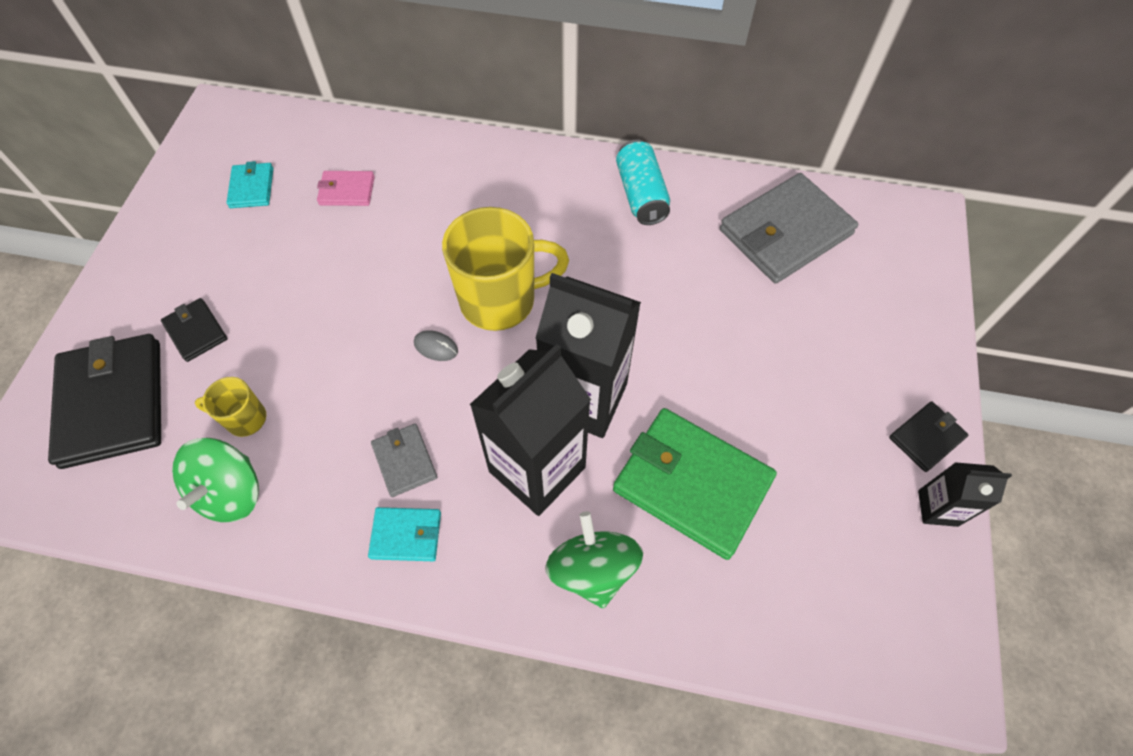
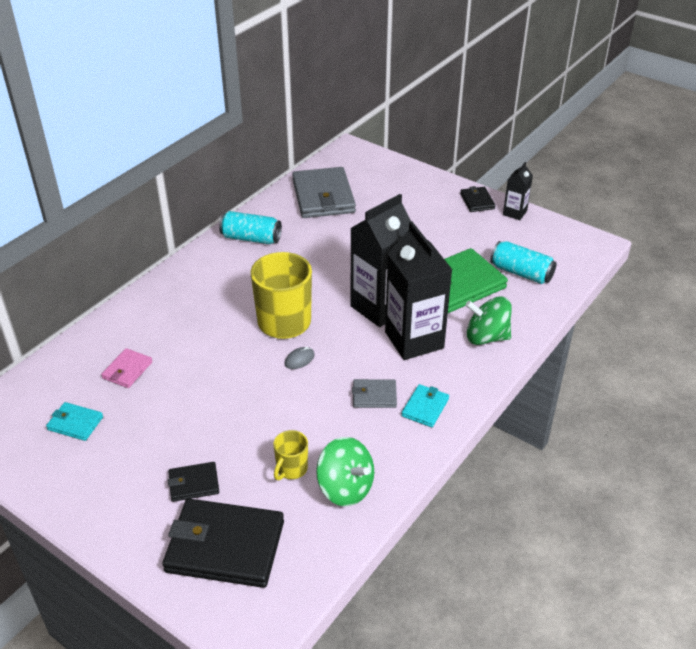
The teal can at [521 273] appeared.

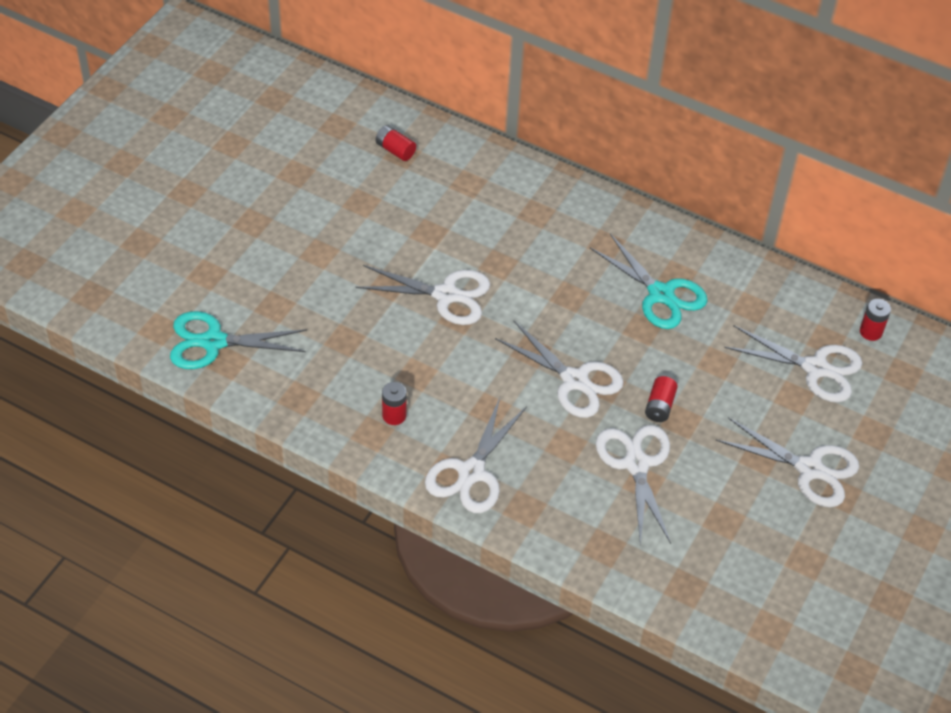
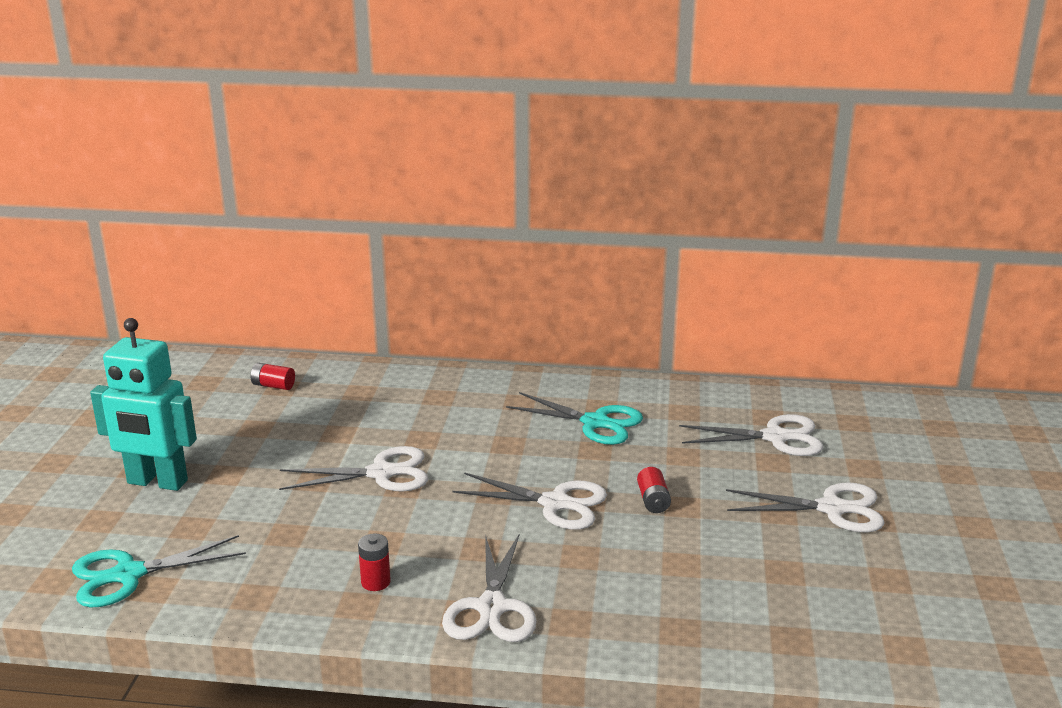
The scarlet AA battery at [871 332] disappeared.
The white pair of scissors at [636 464] disappeared.
The teal robot figure at [157 482] appeared.

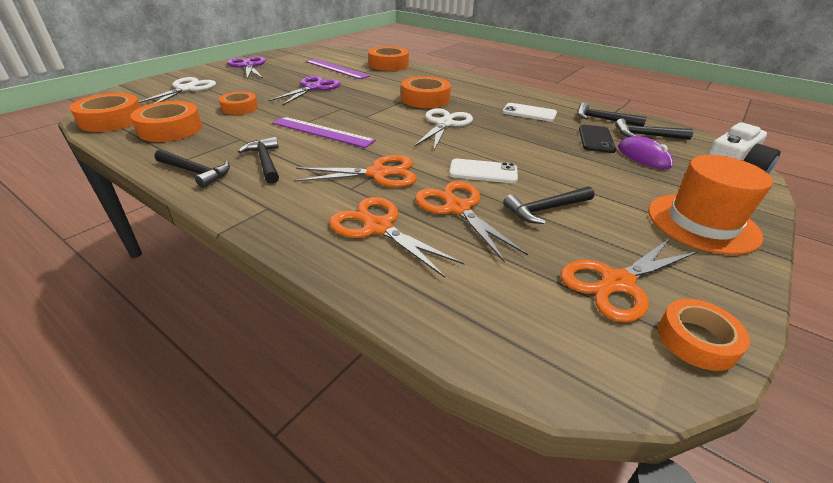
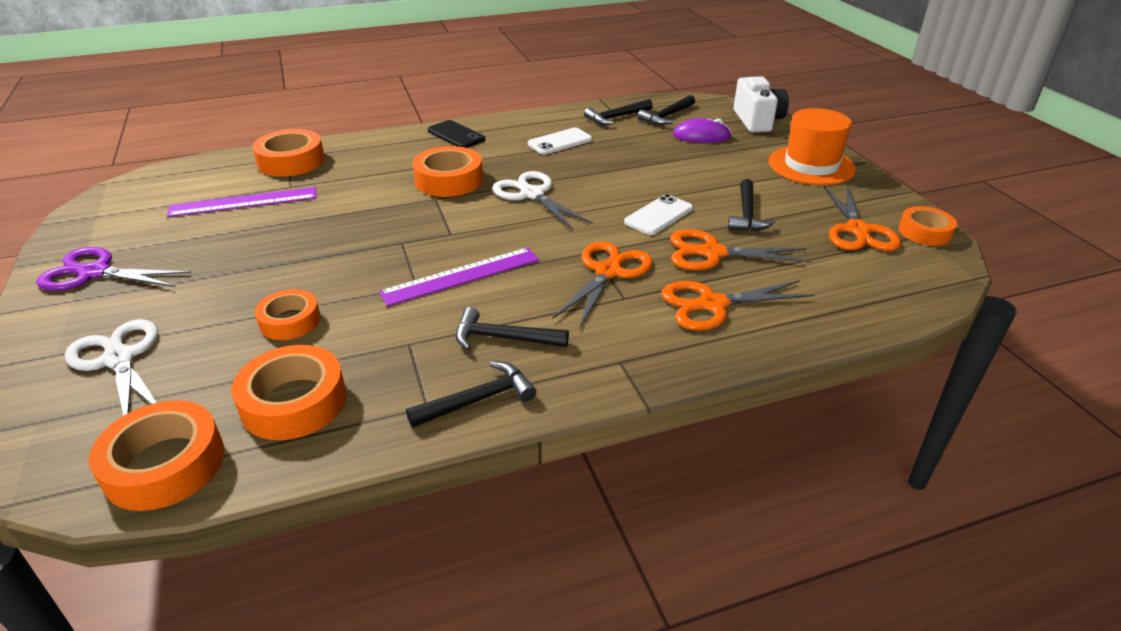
The purple pair of scissors at [313 88] disappeared.
The ebony smartphone moved from [596 139] to [456 135].

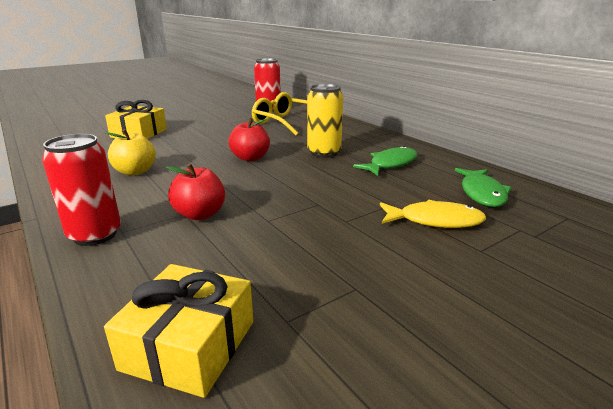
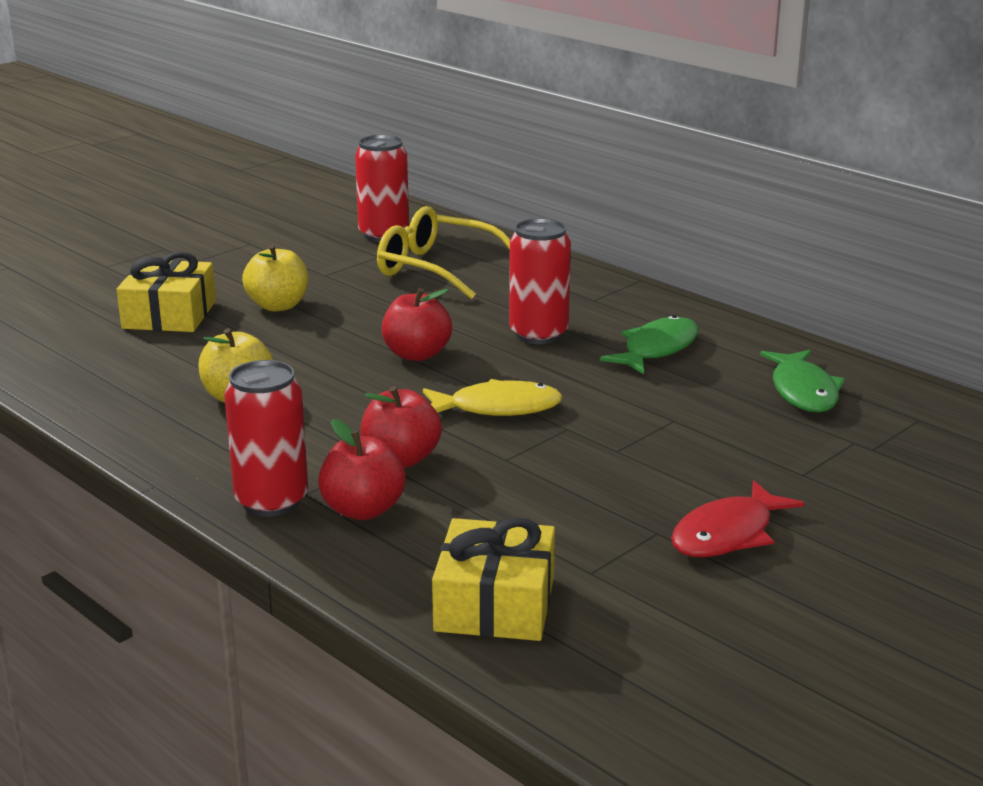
The golden can at [324 153] became the scarlet can at [538 334].
The golden toy fish moved from [435 221] to [497 408].
The golden apple fruit at [278 306] appeared.
The scarlet apple fruit at [363 510] appeared.
The scarlet toy fish at [727 534] appeared.

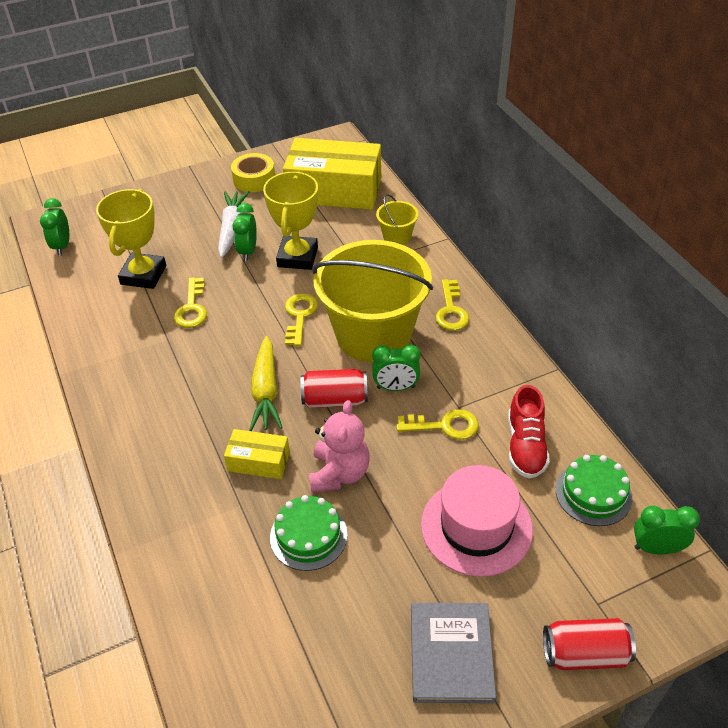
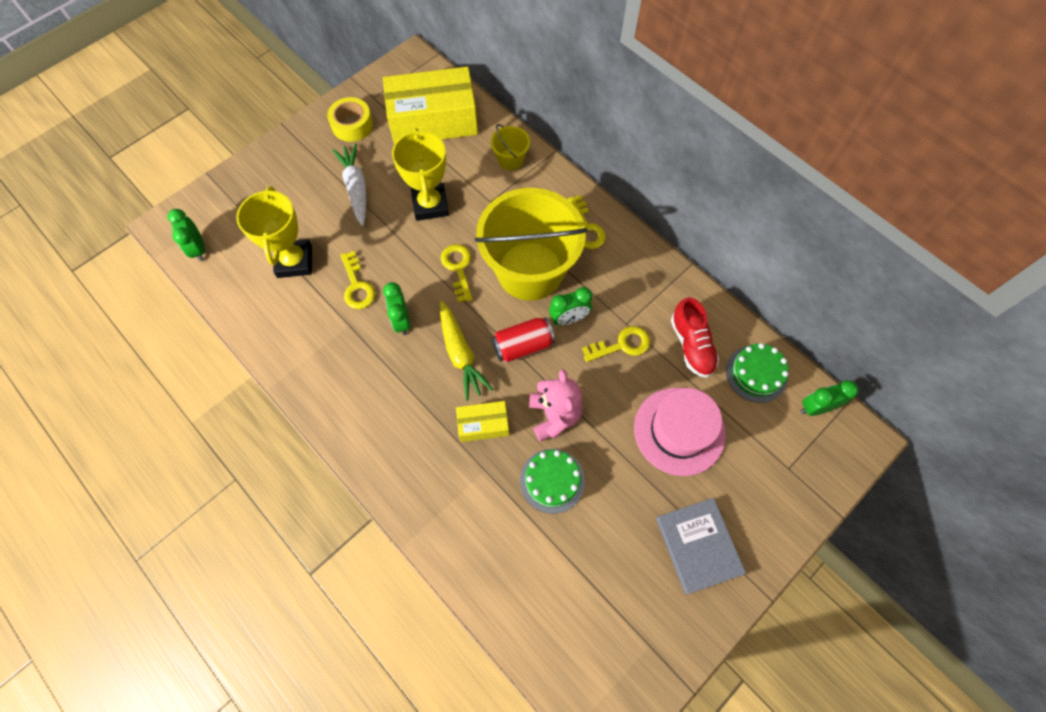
The green bedside clock moved from [248 251] to [401 321].
The scarlet can at [584 654] disappeared.

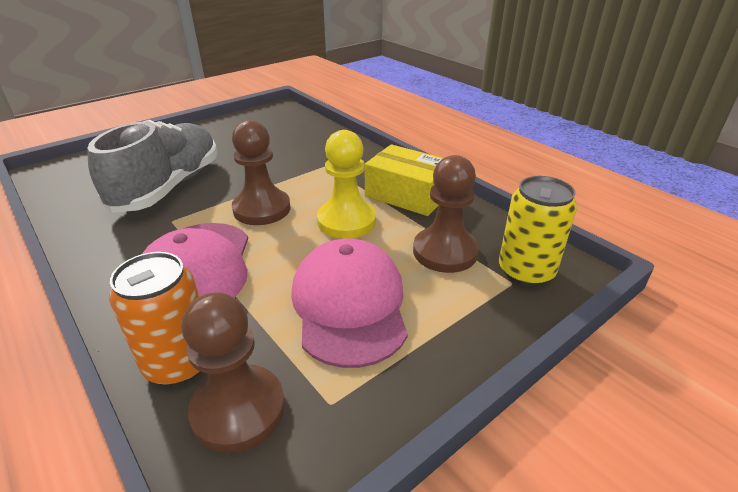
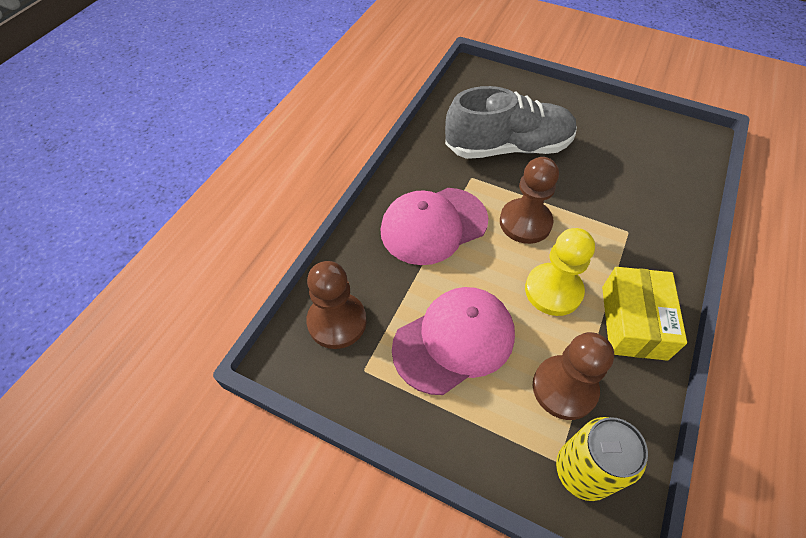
The orange can at [179 363] disappeared.

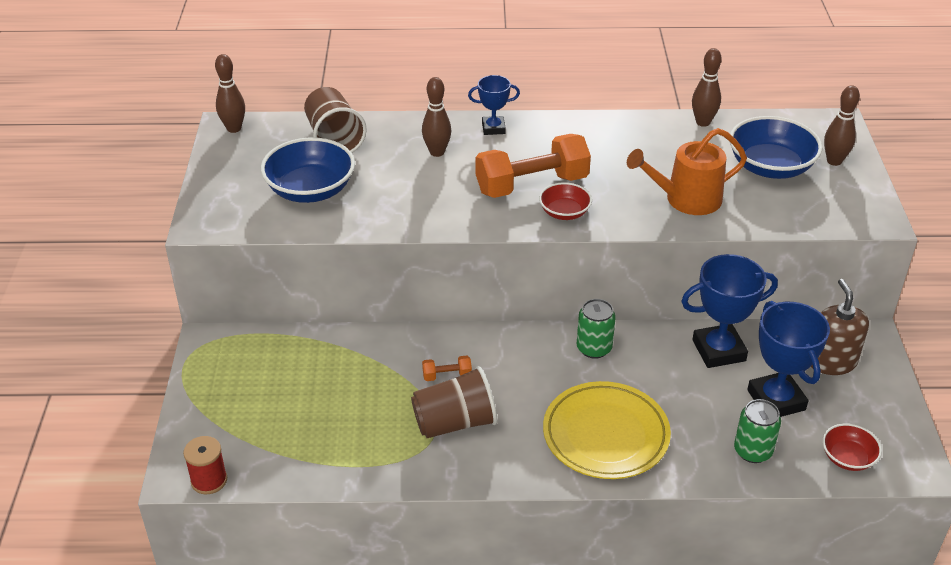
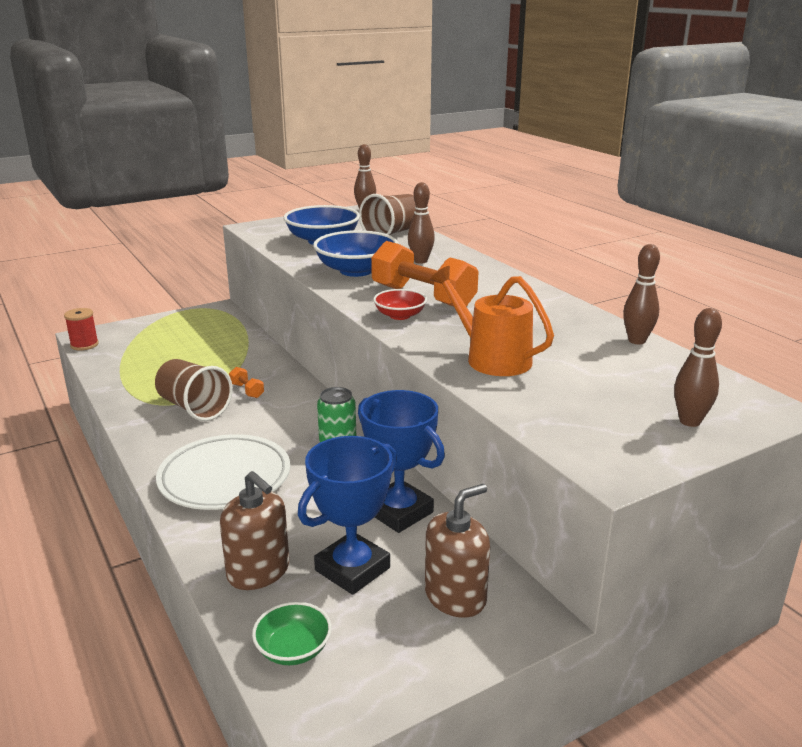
The cobalt trophy at [493 128] disappeared.
The cobalt deep dish moved from [770 167] to [356 270].
The golden flat dish at [605 435] became the white flat dish at [225 478].
The green can at [752 451] was replaced by the brown soap dispenser at [258 571].
The scarlet deep dish at [848 458] became the green deep dish at [293 649].

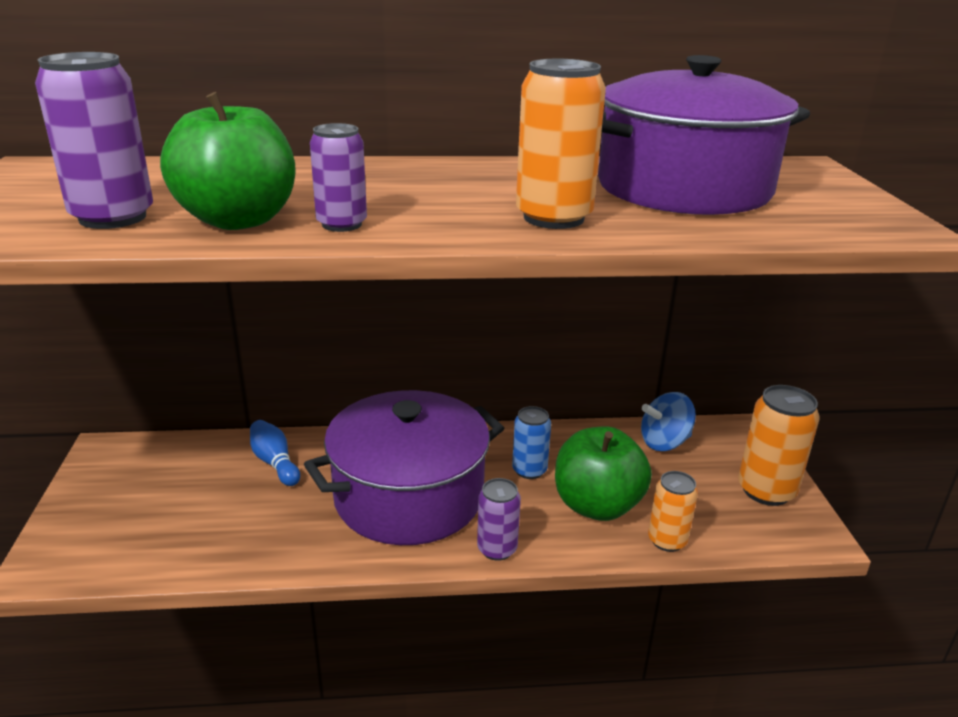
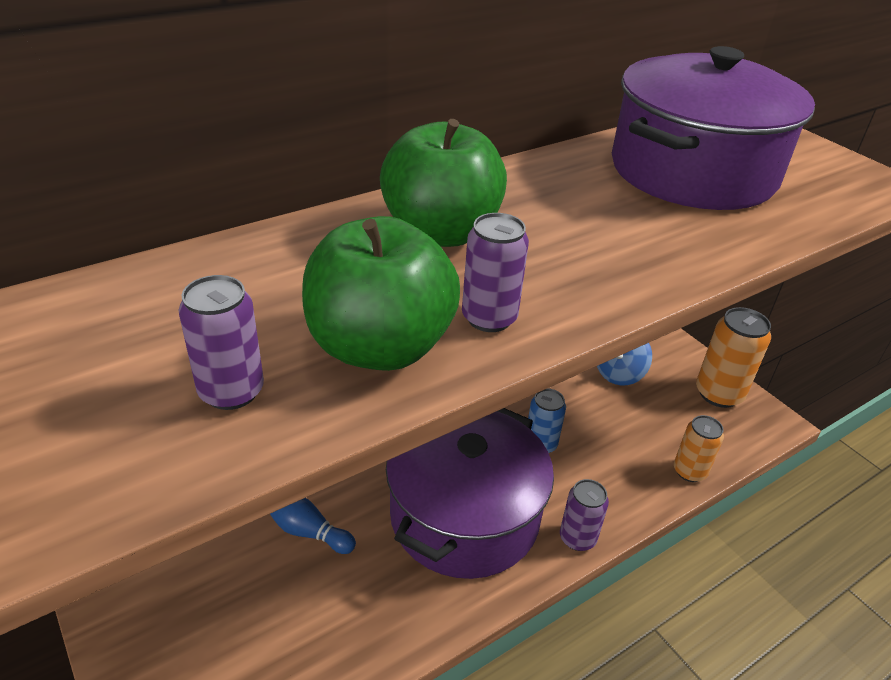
The purple can at [113 217] changed to 0.63 times the size.
The orange can at [553 218] disappeared.
The green apple fruit moved from [597 505] to [441 233].

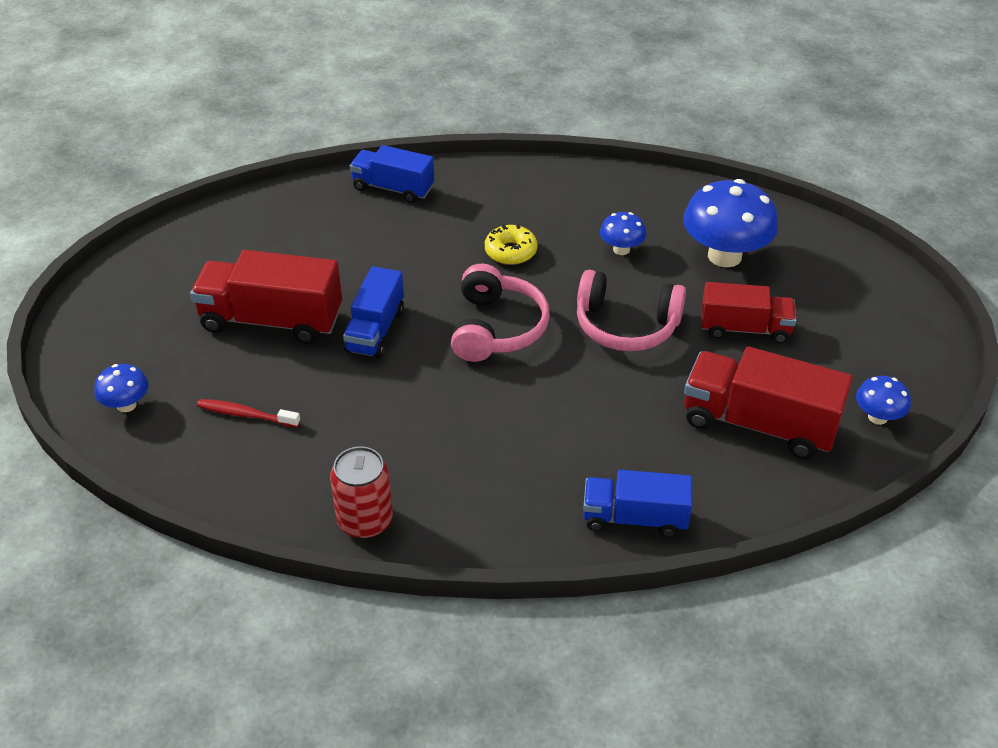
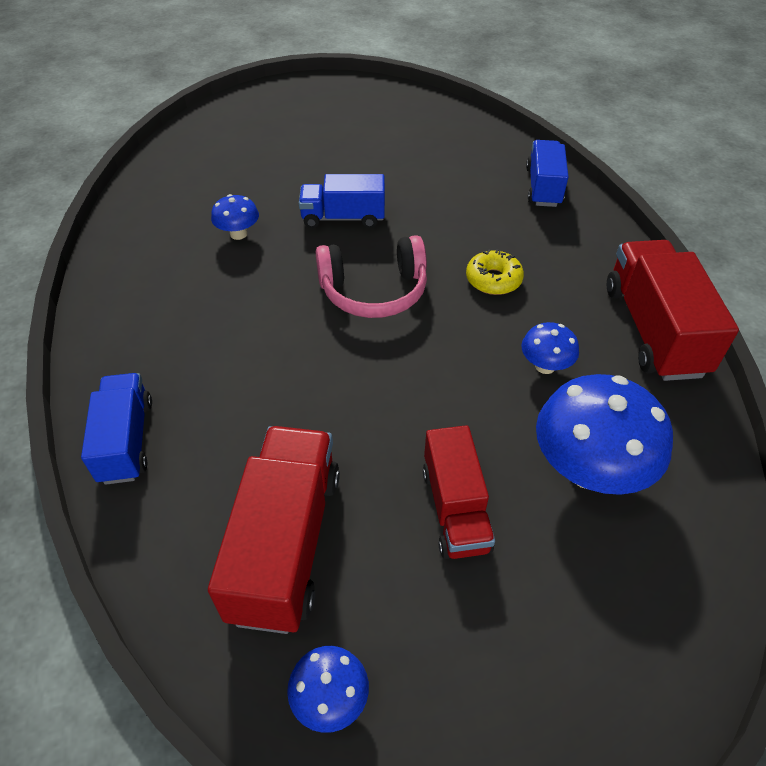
The scarlet lorry moved from [271 320] to [653 330].
The rosy headset at [626 325] disappeared.
The cobalt toadstool moved from [126 405] to [238 234].
The scarlet tooth brush at [246 414] disappeared.
The scarlet can at [365 521] disappeared.

